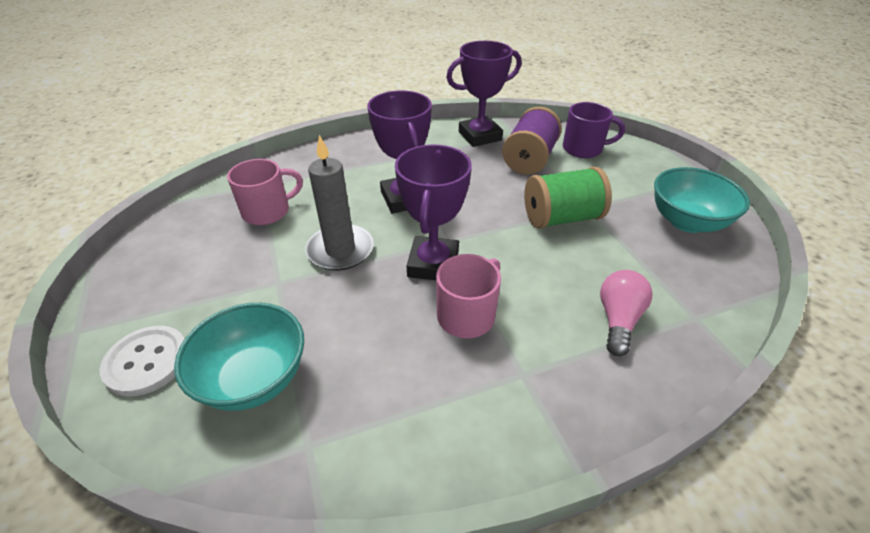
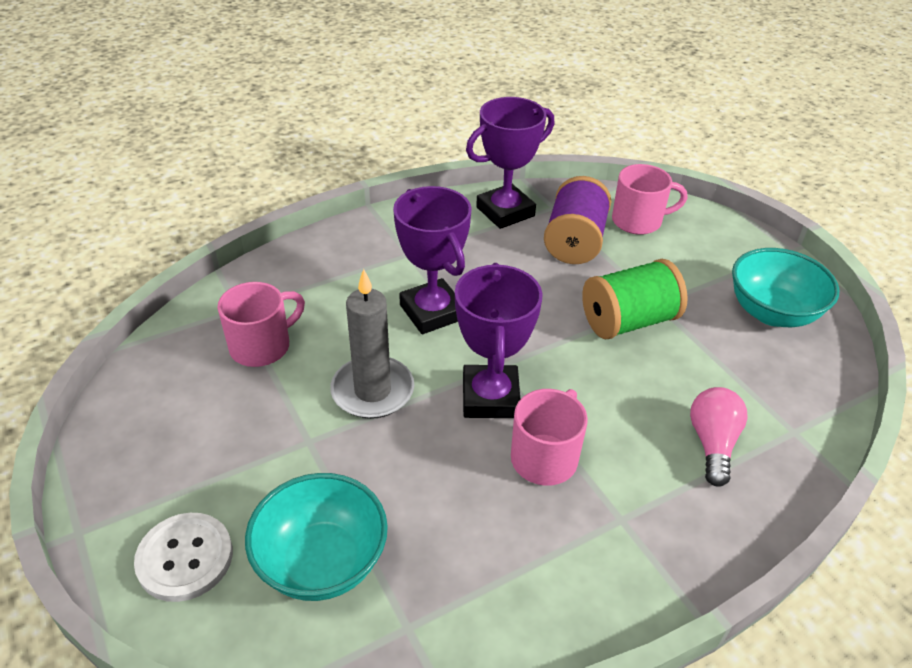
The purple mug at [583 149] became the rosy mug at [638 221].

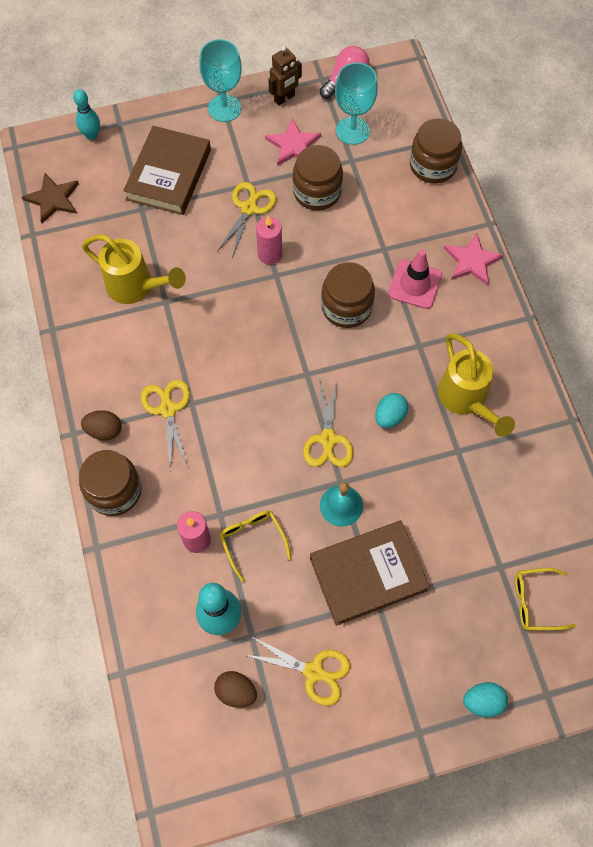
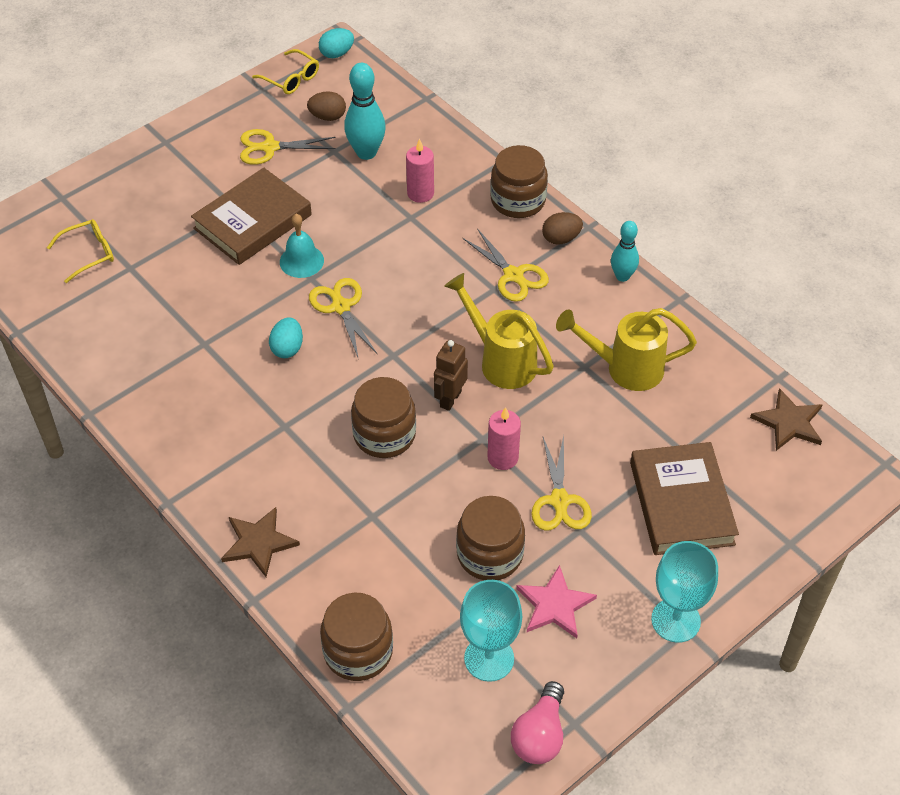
The brown robot figure moved from [284 98] to [450 399].
The teal skittle moved from [92 135] to [622 276].
The rosy star at [472 261] became the brown star at [259 543].
The rosy safety cone at [415 284] disappeared.
The golden sprinkling can moved from [466 400] to [501 360].
The golden eyeglasses moved from [253 541] to [291 78].
The teal egg moved from [482 701] to [337 54].

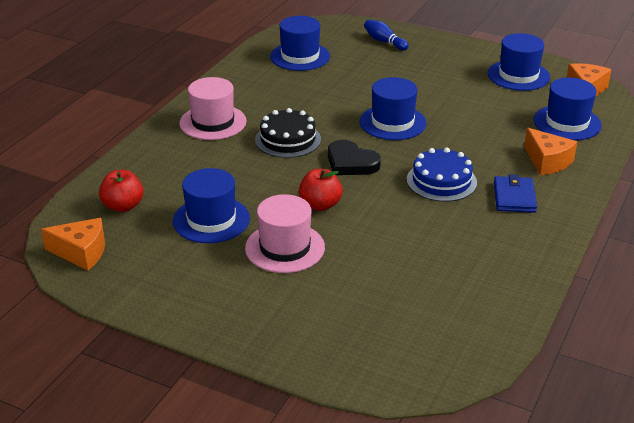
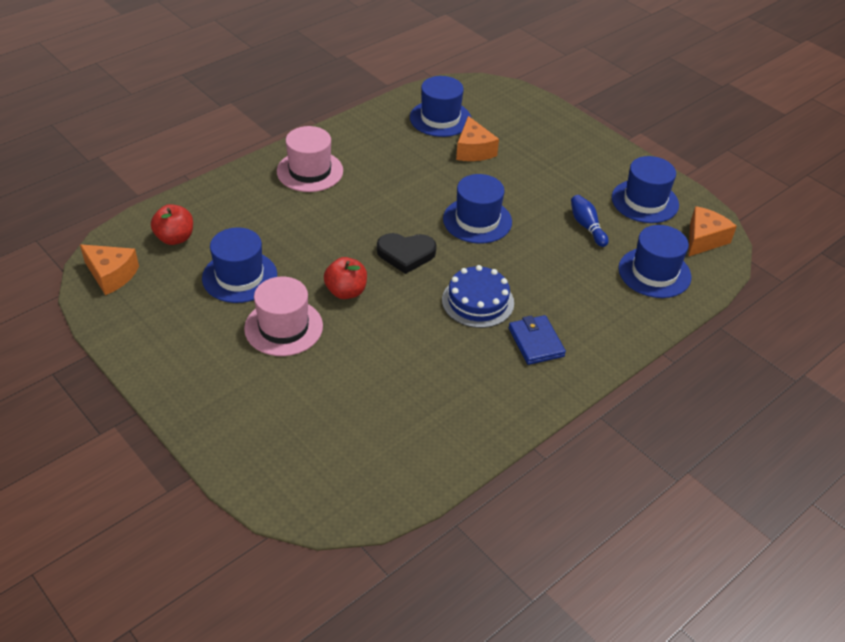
The cobalt skittle moved from [384 42] to [587 226].
The ebony cake at [288 139] disappeared.
The orange cheese moved from [547 162] to [473 150].
The ebony heart at [351 163] turned 60 degrees counterclockwise.
The cobalt card wallet at [514 197] turned 45 degrees counterclockwise.

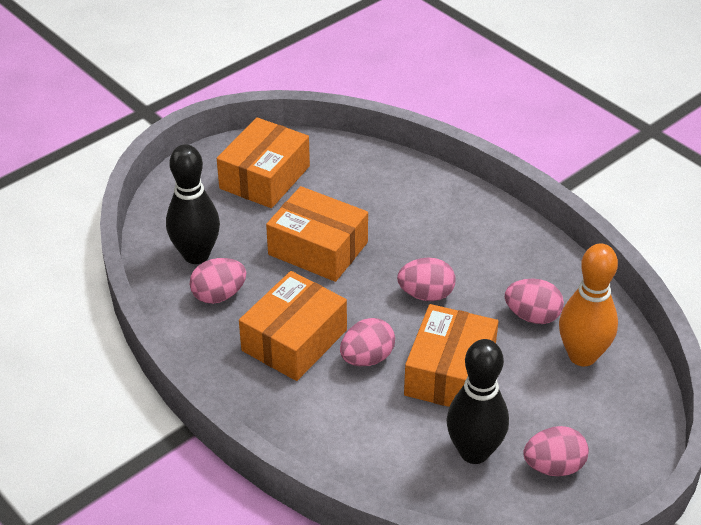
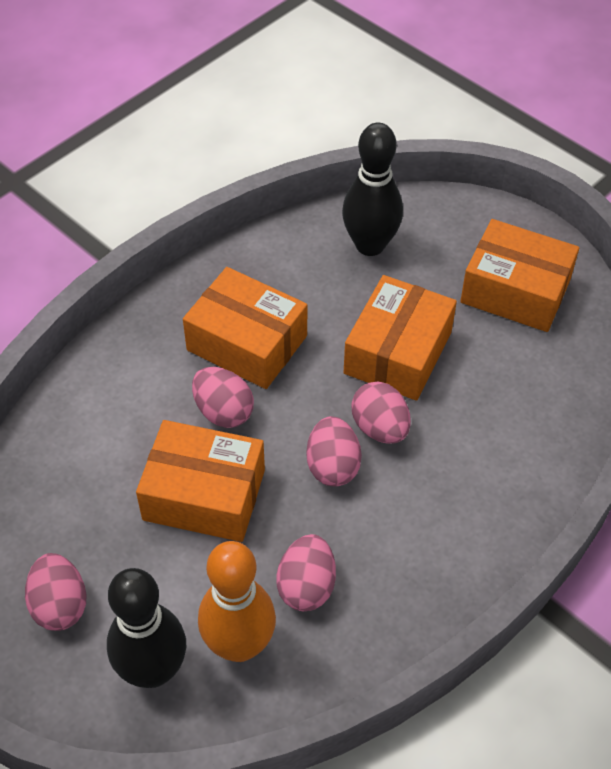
The rosy egg moved from [219 295] to [380 428].
The ebony skittle moved from [474 452] to [153 670].

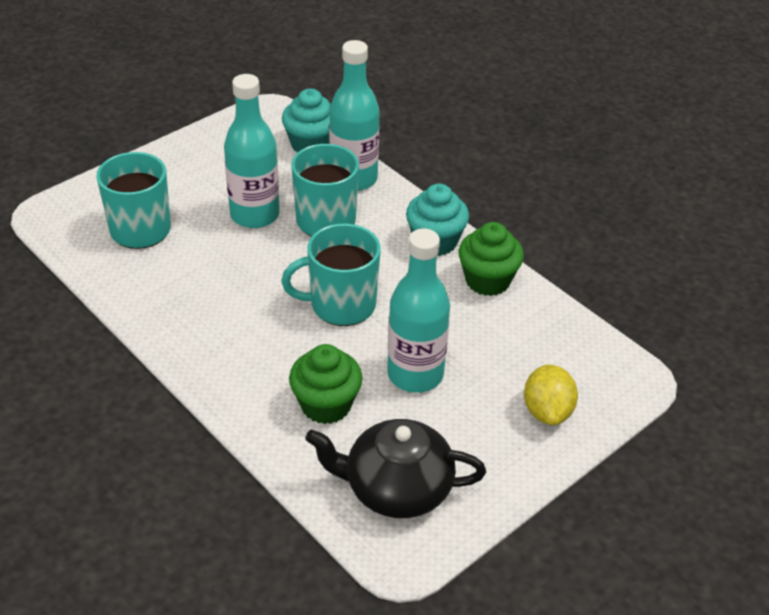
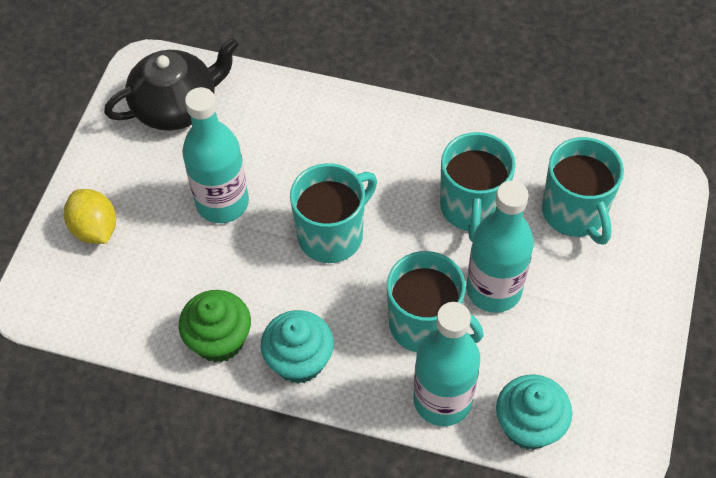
The green cupcake at [326 405] disappeared.
The teal mug at [472 208] appeared.

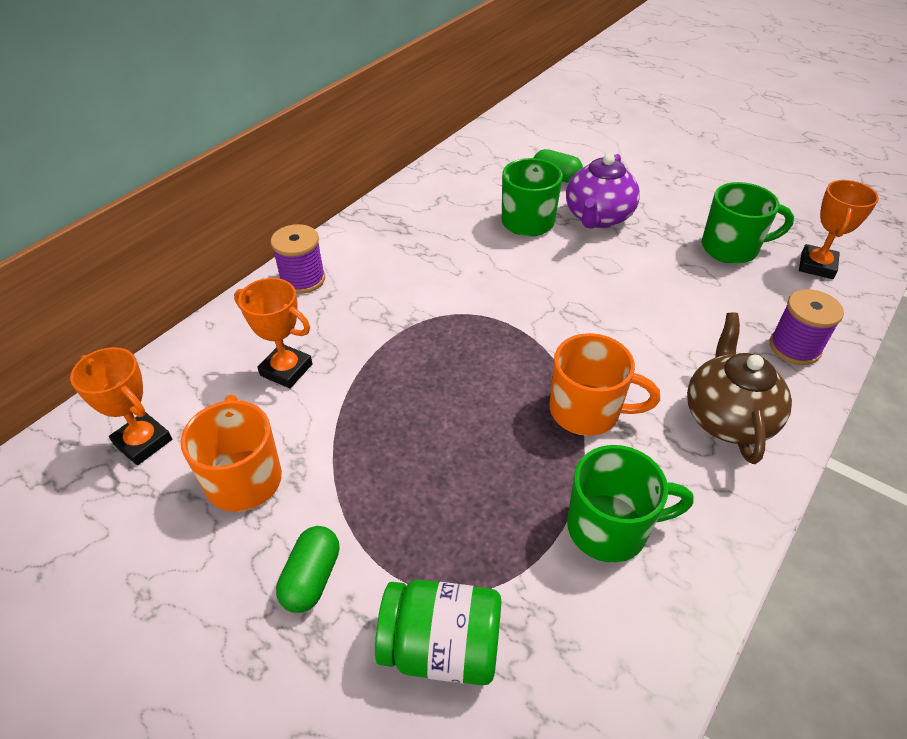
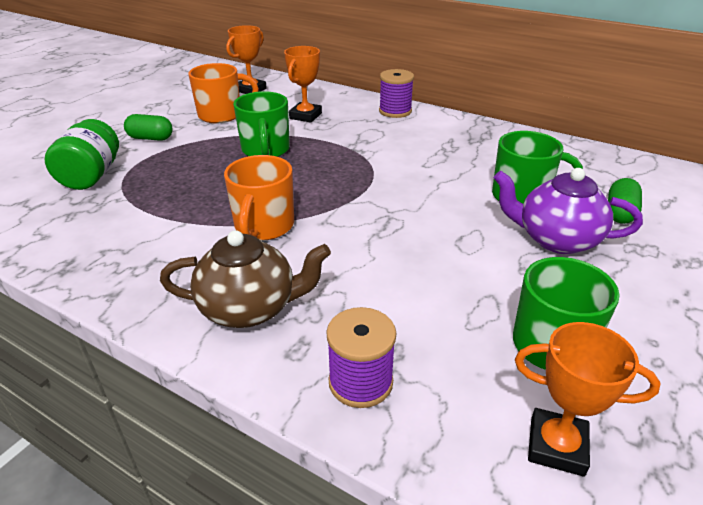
The green mug moved from [610 528] to [265 150].

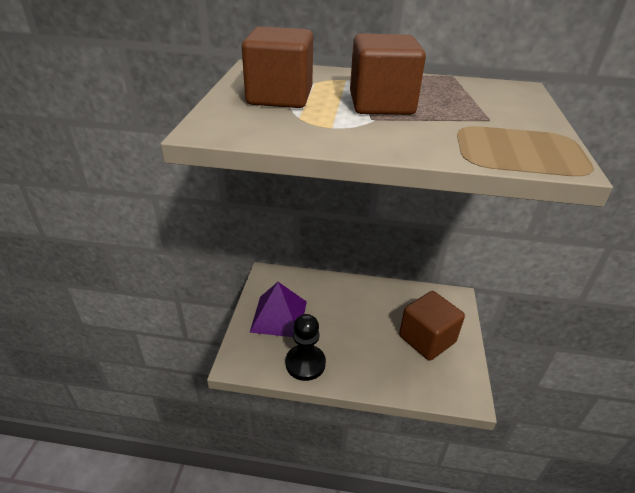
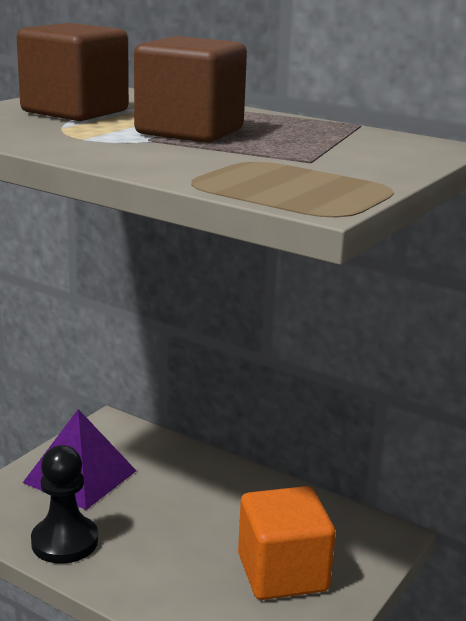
The brown block at [427 339] became the orange block at [282 573].

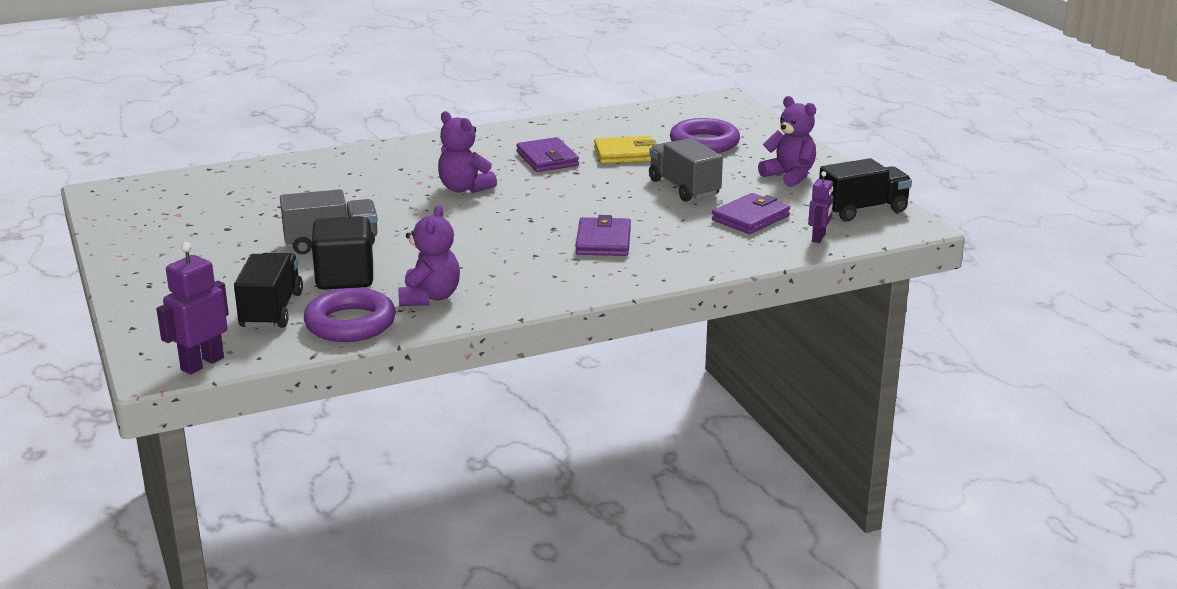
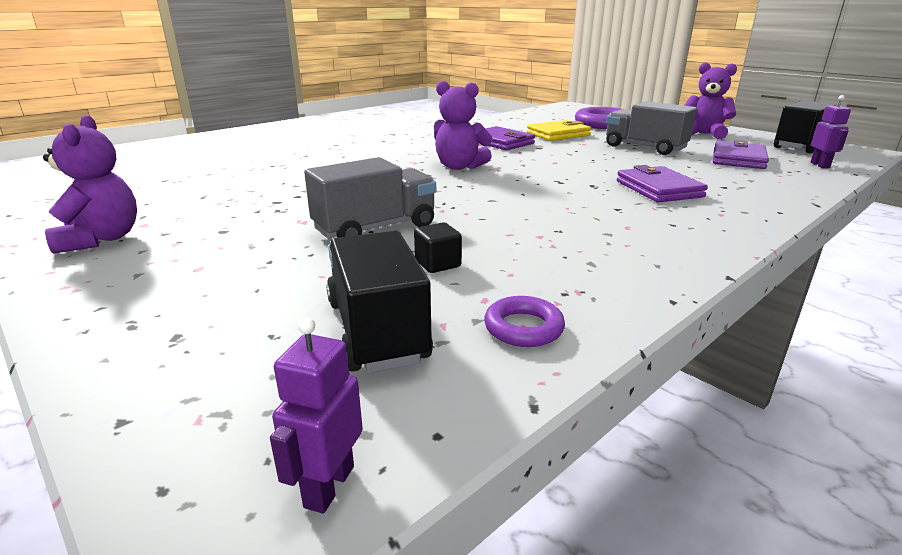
The purple teddy moved from [430 297] to [101 239].
The ebony block at [345 278] changed to 0.47 times the size.
The purple robot figure at [202 364] changed to 0.63 times the size.
The purple hoop at [350 323] changed to 0.53 times the size.

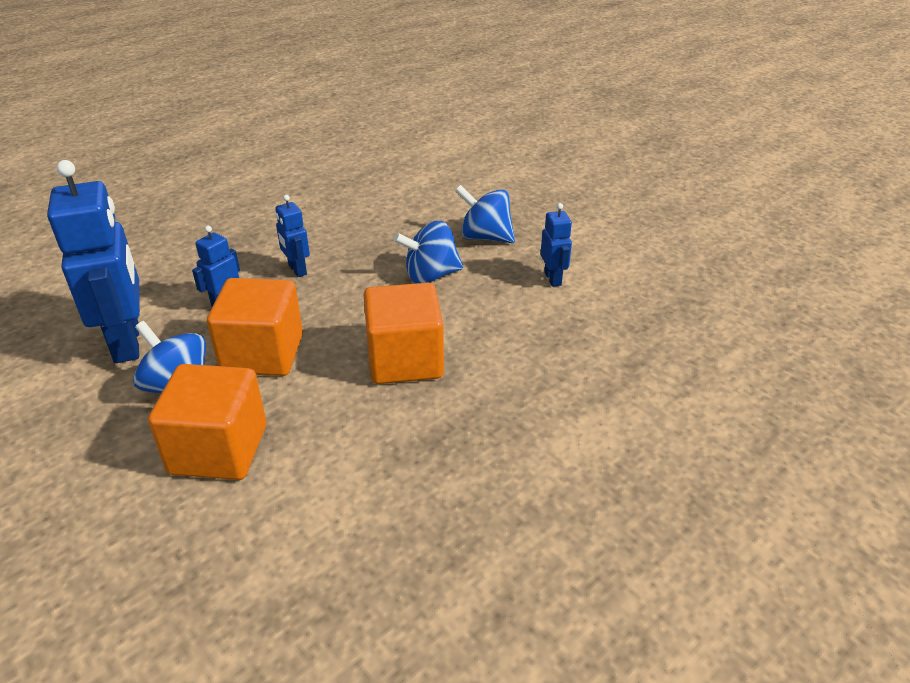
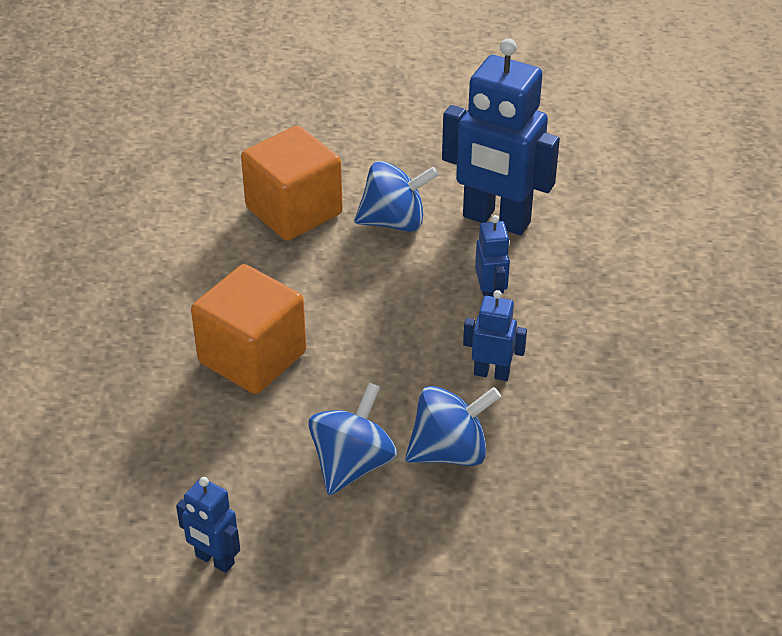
The cobalt whirligig moved from [485 237] to [450 452].
The orange block at [262 354] disappeared.

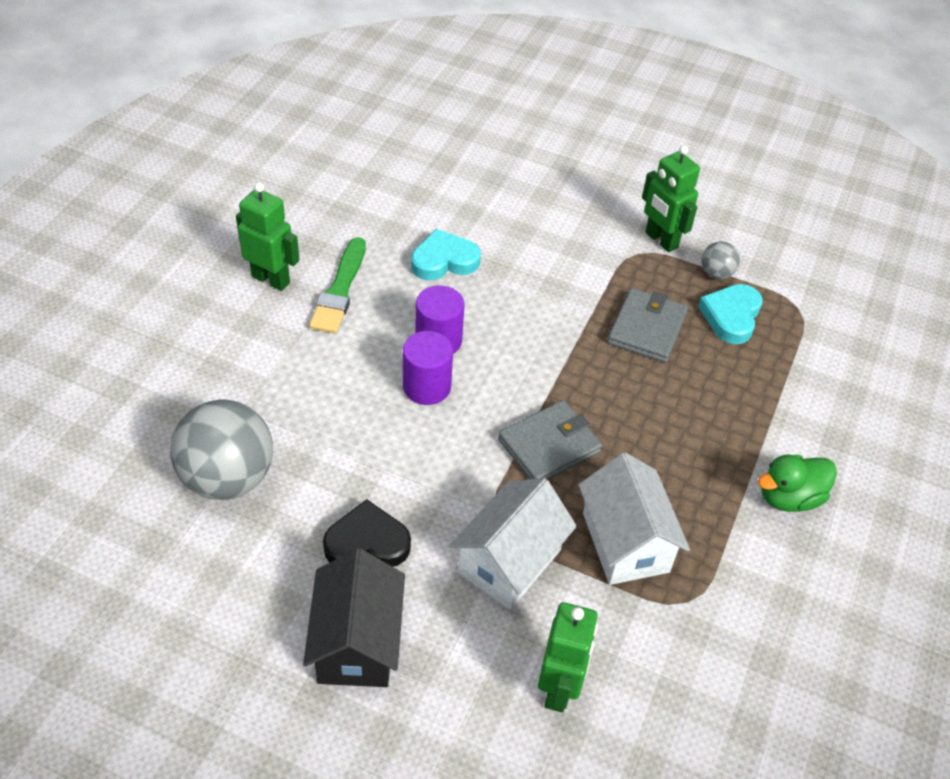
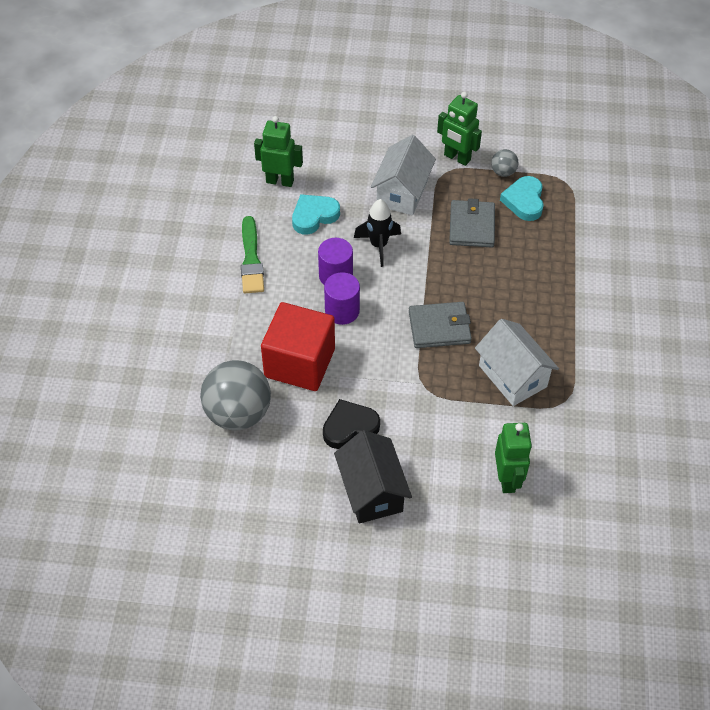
The green robot figure moved from [271 279] to [280 181].
The ash-grey card wallet at [549 445] turned 45 degrees clockwise.
The green rubber duck at [789 497] disappeared.
The white cottage moved from [510 561] to [402 192].
The ebony spaceship at [378 245] appeared.
The scarlet block at [300 363] appeared.

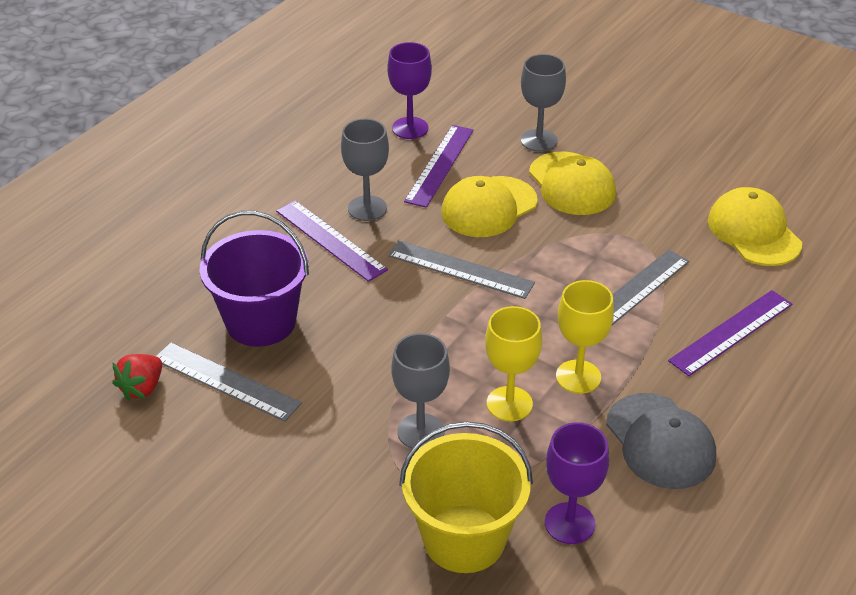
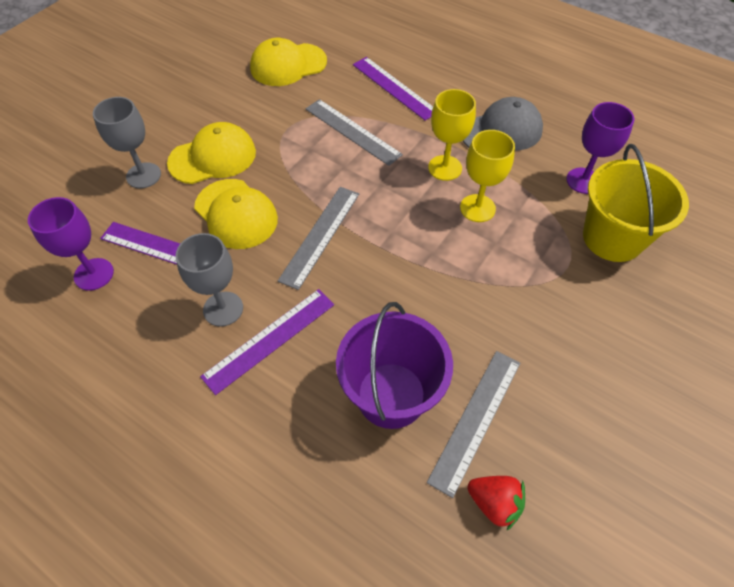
The ash-grey chalice at [420 431] disappeared.

